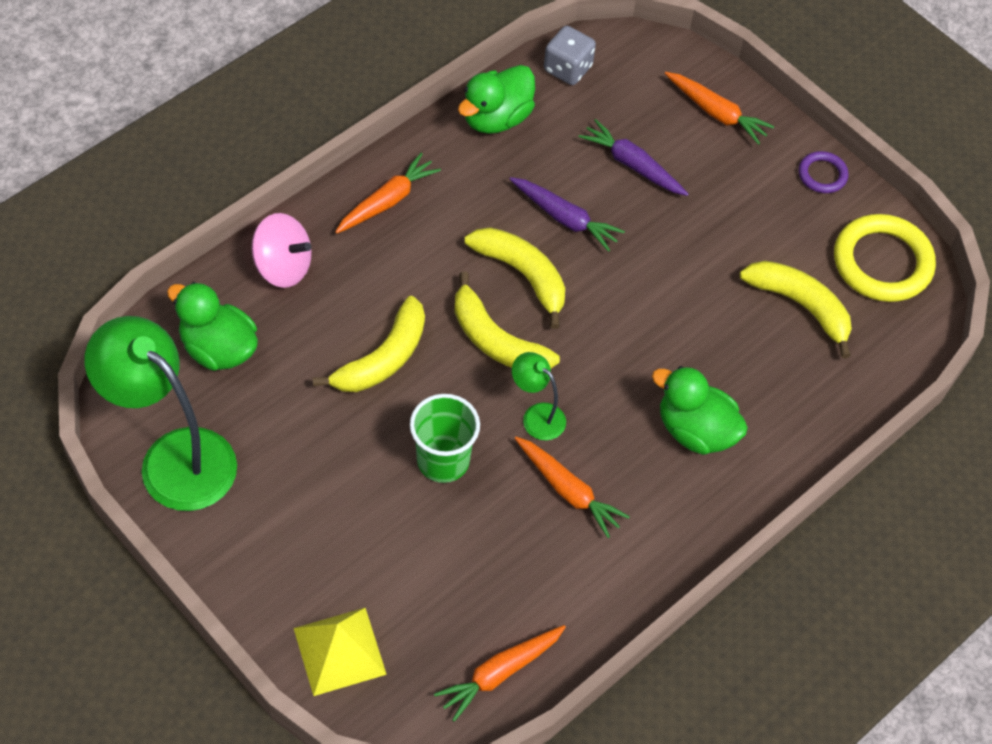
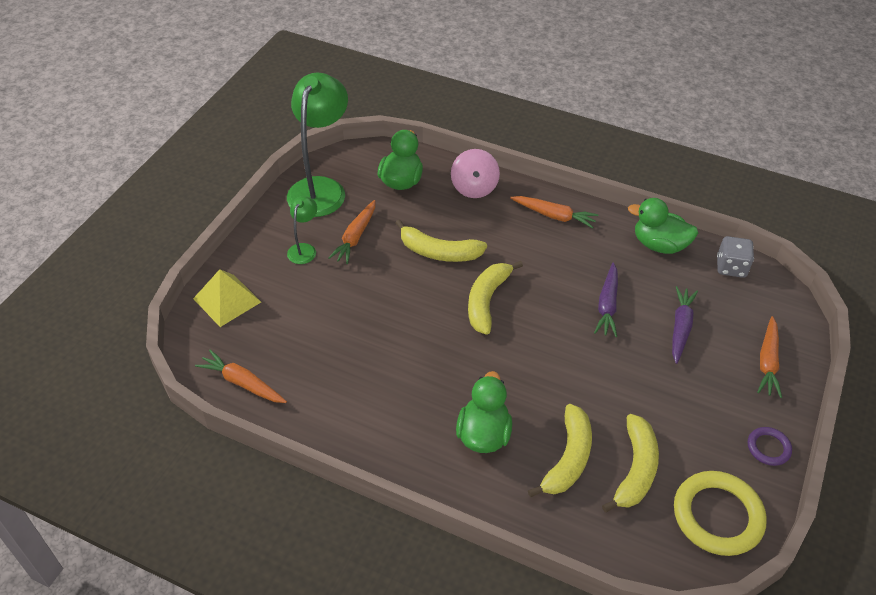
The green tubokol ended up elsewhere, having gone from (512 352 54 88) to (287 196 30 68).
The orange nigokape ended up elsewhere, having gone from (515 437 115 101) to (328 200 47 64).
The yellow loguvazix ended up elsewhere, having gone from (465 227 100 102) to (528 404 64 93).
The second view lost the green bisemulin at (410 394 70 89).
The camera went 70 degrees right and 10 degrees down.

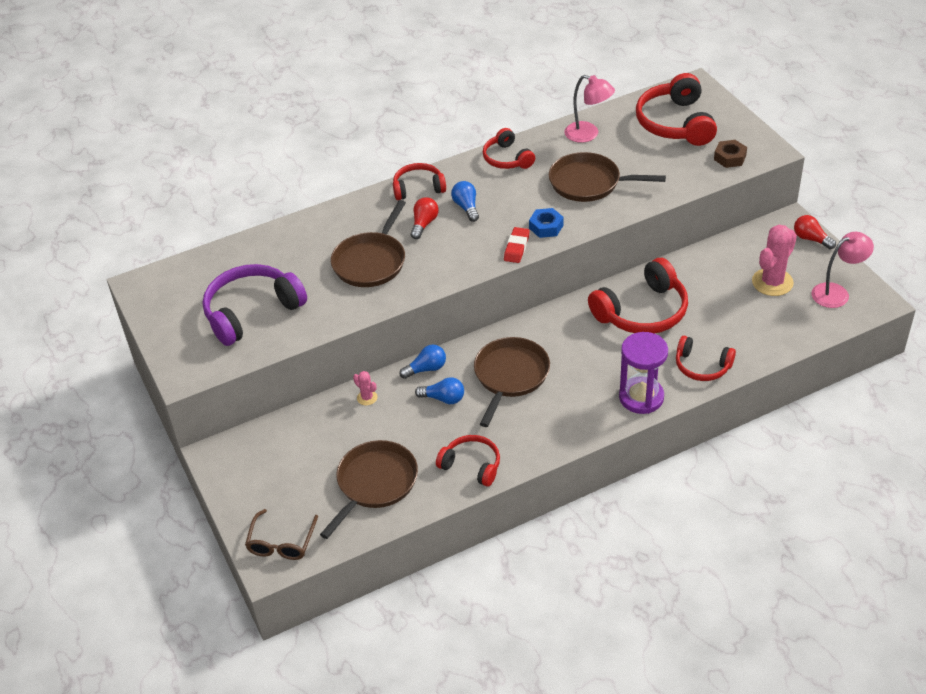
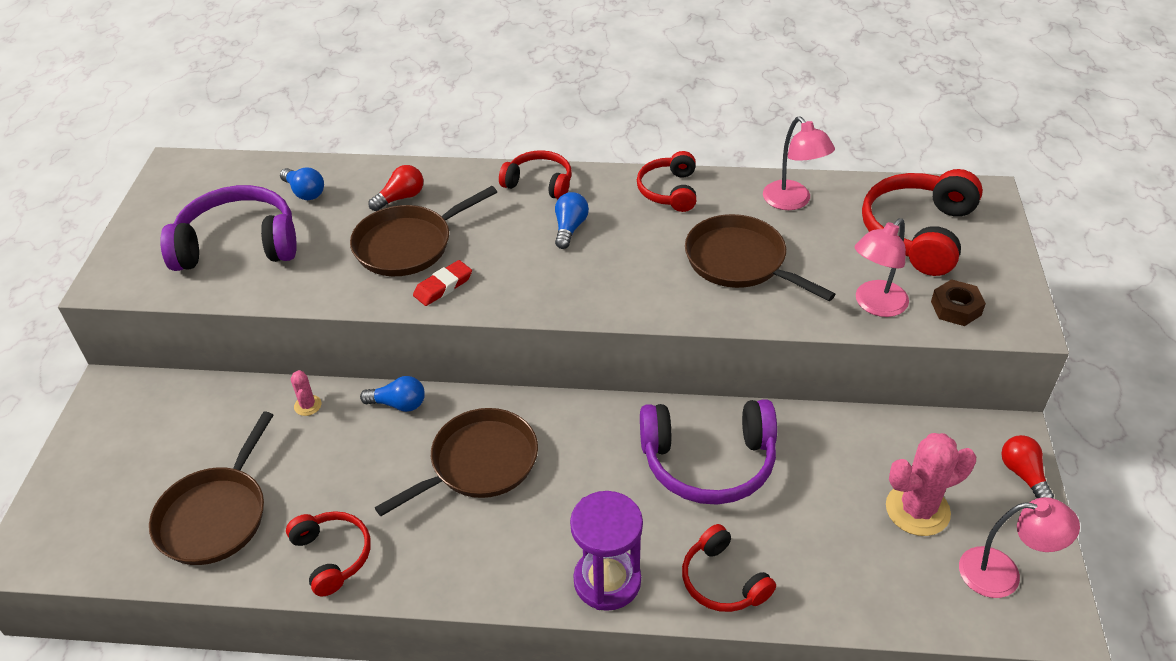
The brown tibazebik at (320 440 98 99) ended up facing another way, 135 degrees clockwise from before.
The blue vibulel ended up elsewhere, having gone from (415 377 49 27) to (280 167 44 33).
The red vibulel ended up elsewhere, having gone from (411 197 28 42) to (368 165 55 46).
The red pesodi ended up elsewhere, having gone from (504 227 26 36) to (413 260 59 46).
What was the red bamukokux at (588 258 100 75) turned into the purple bamukokux at (640 399 137 106).
The second view gained the pink tubokol at (855 218 54 99).
The second view lost the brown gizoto at (245 509 73 51).
The second view lost the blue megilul at (529 208 35 30).
The camera went 30 degrees right and 0 degrees up.

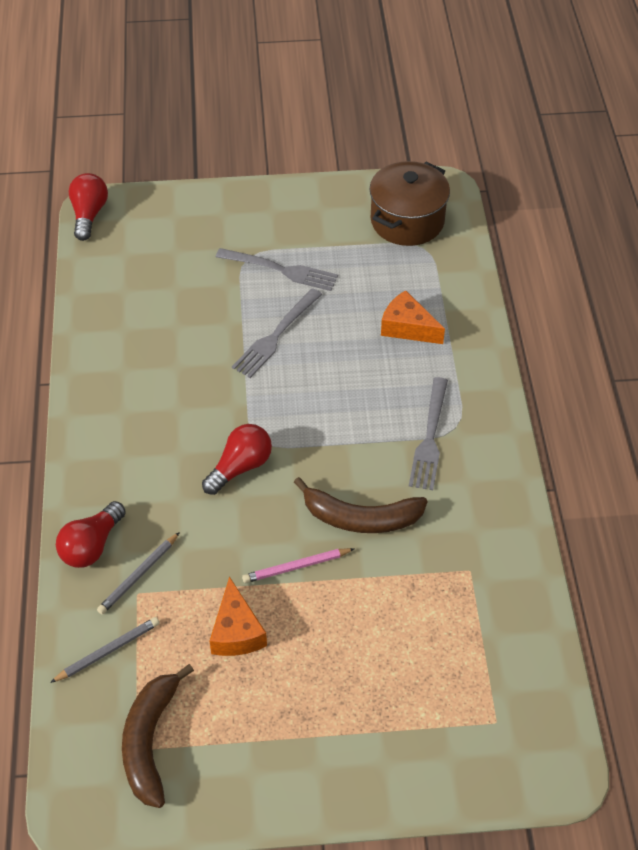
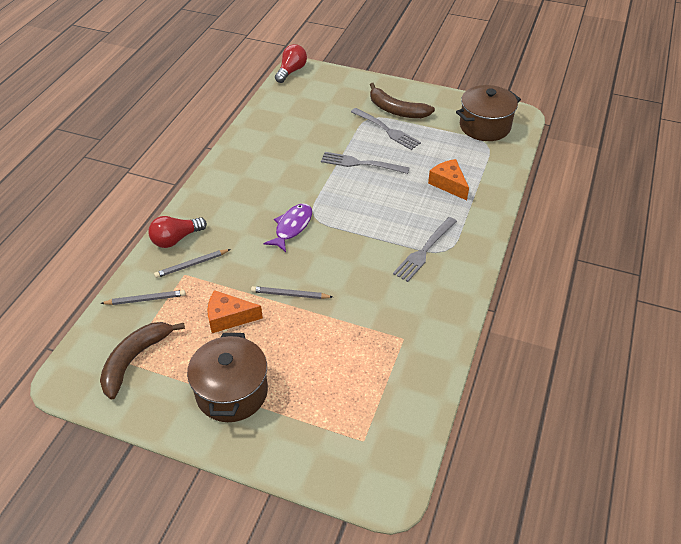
The second view gained the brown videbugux at (187 333 81 89).
The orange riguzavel at (210 577 57 79) ended up facing another way, 75 degrees clockwise from before.
What was the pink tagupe at (242 548 112 35) turned into the grey tagupe at (251 286 81 13).
Where the red vibulel stood at (202 424 70 71), the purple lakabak came to stand at (264 203 48 49).
The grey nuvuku at (232 288 90 90) ended up facing another way, 45 degrees clockwise from before.
The brown loguvazix ended up elsewhere, having gone from (294 477 133 56) to (370 83 65 35).
The camera went 25 degrees right and 5 degrees down.

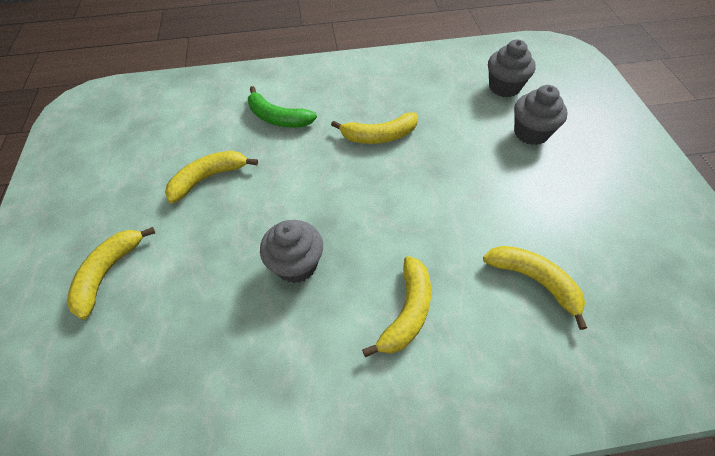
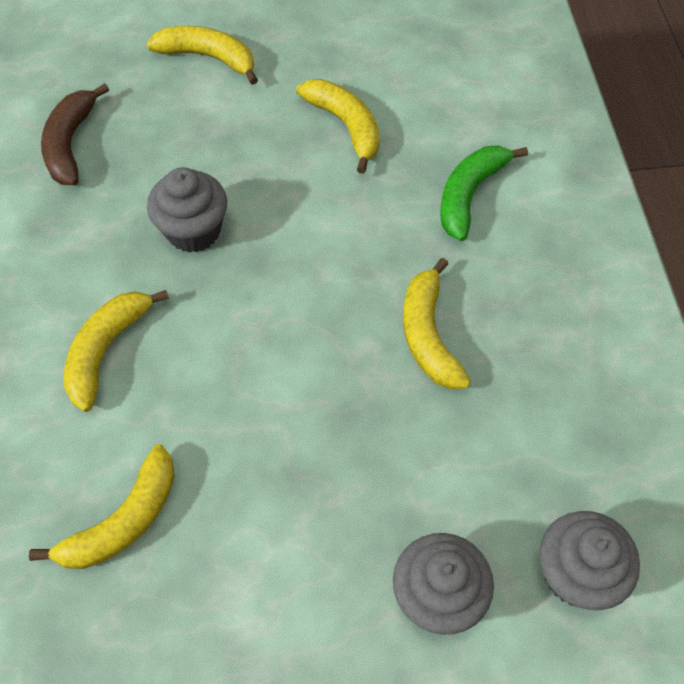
The second view gained the brown loguvazix at (41 83 68 102).
The yellow loguvazix at (362 256 69 101) ended up facing another way, 90 degrees clockwise from before.
The camera went 90 degrees right and 5 degrees up.

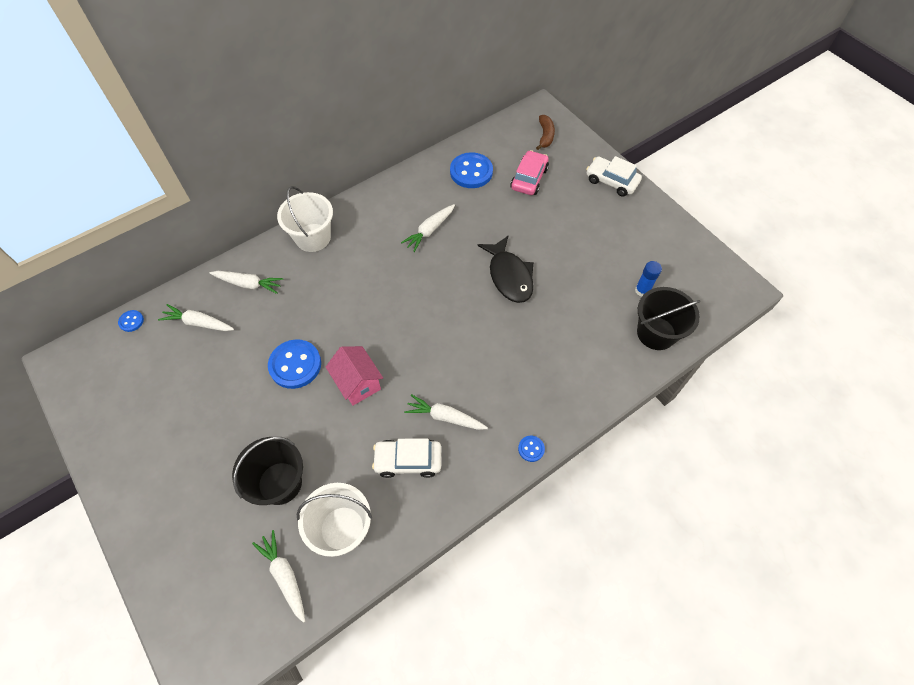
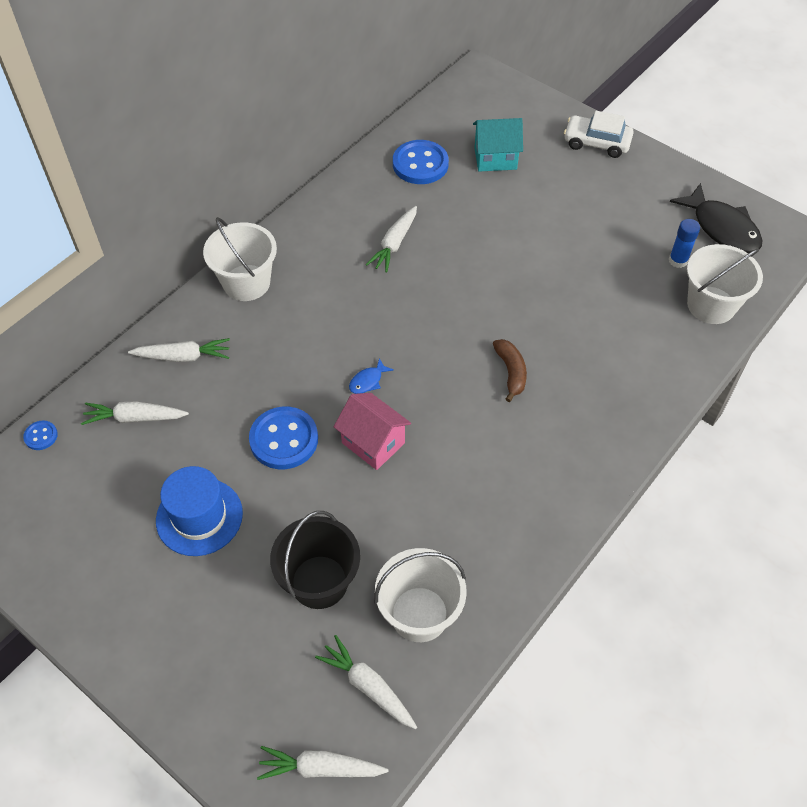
The second view gained the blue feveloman at (156 466 87 90).
The white nigokape ended up elsewhere, having gone from (404 394 84 36) to (257 746 132 34).
The second view gained the blue lakabak at (349 358 45 36).
Where the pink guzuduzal stood at (510 150 39 45), the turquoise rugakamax came to stand at (473 118 50 54).
The brown loguvazix ended up elsewhere, having gone from (536 115 19 35) to (493 339 34 63).
The black lakabak ended up elsewhere, having gone from (478 235 56 68) to (670 183 92 71).
What was the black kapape at (637 287 64 63) turned into the white kapape at (687 244 76 80).
The second view lost the white guzuduzal at (372 439 69 39).
The second view lost the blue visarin at (518 436 27 26).
The camera went 15 degrees left and 5 degrees down.

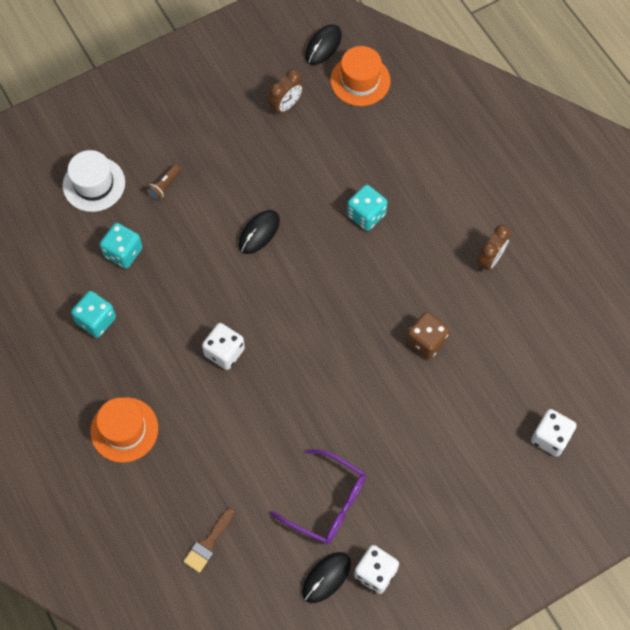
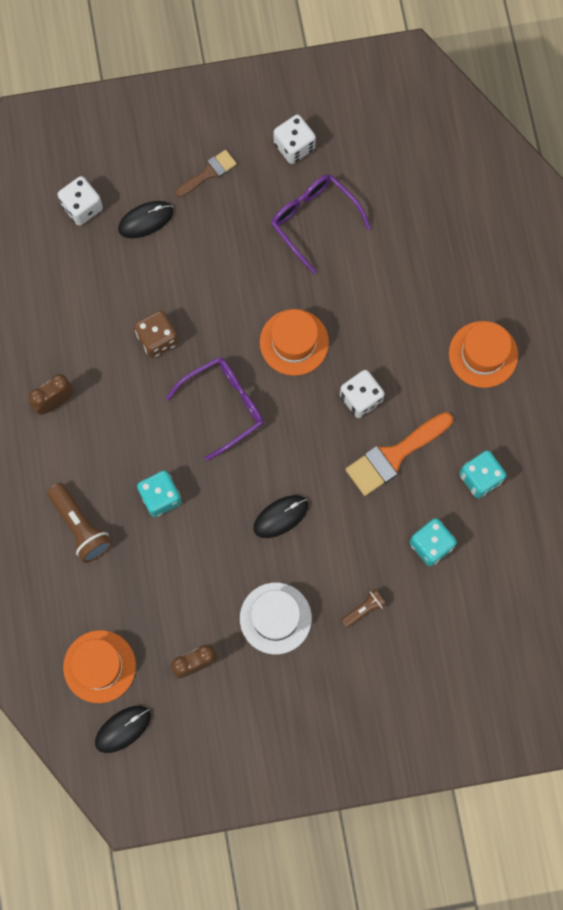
The second view gained the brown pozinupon at (47 483 65 80).
The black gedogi ended up elsewhere, having gone from (302 552 49 51) to (118 201 56 37).
The second view gained the purple gizoto at (166 357 97 104).
The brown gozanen ended up elsewhere, having gone from (183 508 51 65) to (176 150 61 47).
The white feveloman ended up elsewhere, having gone from (63 150 62 62) to (240 583 72 71).
The second view gained the orange feveloman at (260 309 69 67).
The second view gained the orange gozanen at (345 412 108 84).
The camera went 160 degrees left and 10 degrees up.

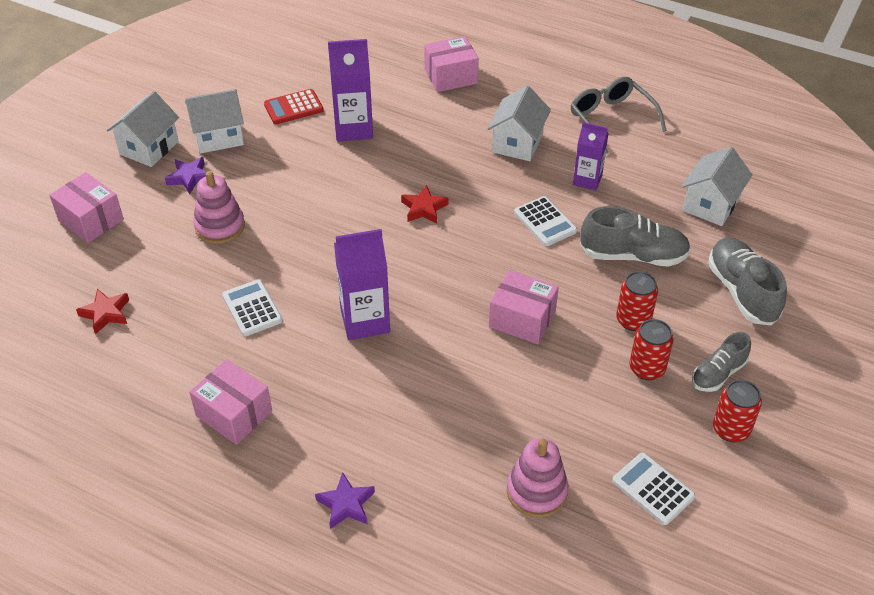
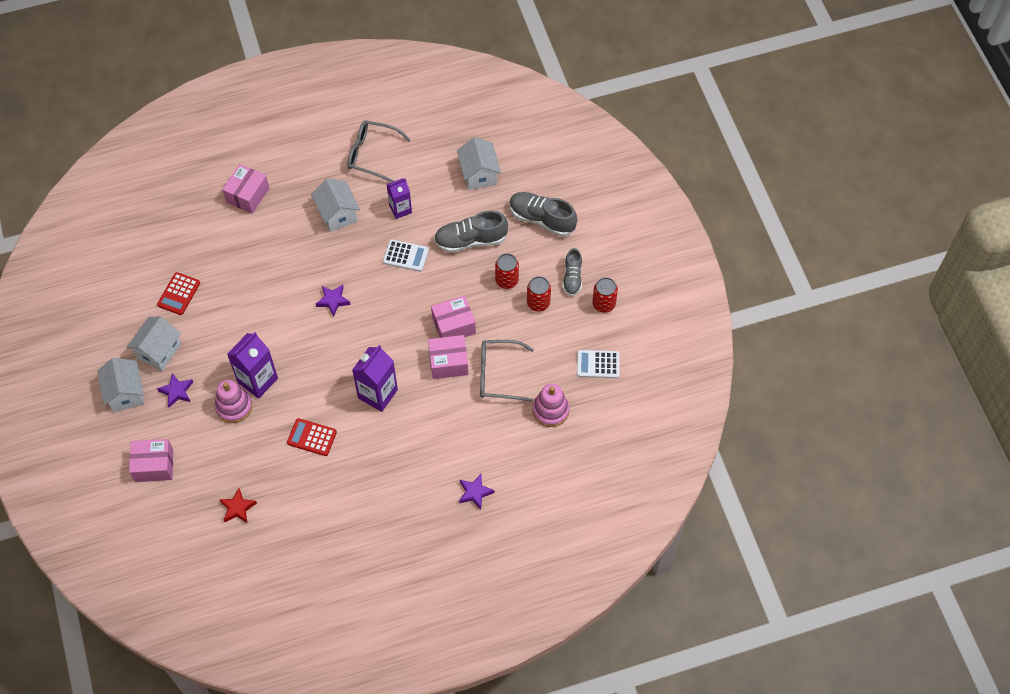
The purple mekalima ended up elsewhere, having gone from (328 39 45 103) to (227 332 51 67).
What was the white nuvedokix at (222 279 61 57) turned into the red nuvedokix at (287 418 50 38).
What was the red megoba at (401 185 48 39) turned into the purple megoba at (316 284 35 33).
The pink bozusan ended up elsewhere, having gone from (189 359 83 86) to (428 335 40 44).
The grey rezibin at (580 206 111 61) ended up facing another way, 150 degrees counterclockwise from before.
The second view gained the grey gizoto at (480 340 54 62).
The camera went 45 degrees left and 15 degrees up.

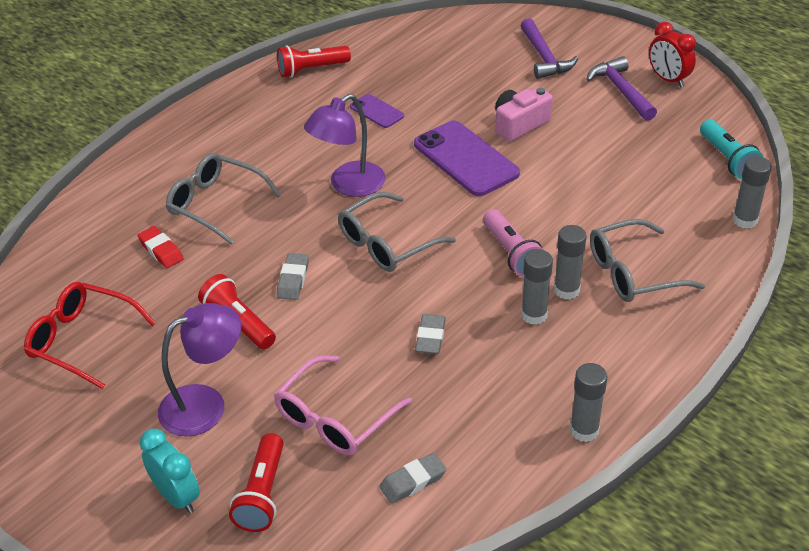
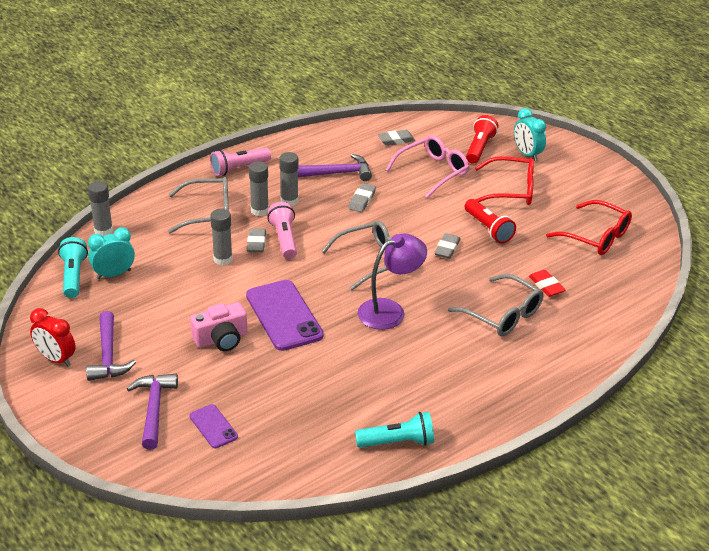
The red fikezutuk at (649 22 47 66) ended up facing another way, 150 degrees clockwise from before.
The second view gained the turquoise fikezutuk at (88 227 47 52).
The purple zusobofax ended up elsewhere, having gone from (350 94 54 34) to (189 404 49 44).
The second view gained the pink pozinupon at (210 148 61 28).
The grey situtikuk ended up elsewhere, having gone from (570 363 38 79) to (210 209 23 56).
The second view gained the grey pesodi at (247 228 19 24).
The second view gained the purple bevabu at (298 154 74 27).
What was the red pozinupon at (277 46 74 32) turned into the turquoise pozinupon at (355 412 79 36).
Where the purple tubokol stood at (158 303 83 134), the red gizoto came to stand at (475 156 59 49).
The camera went 170 degrees left and 5 degrees down.

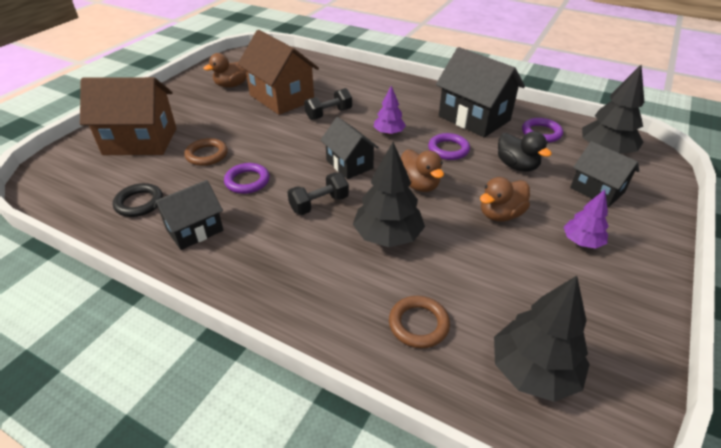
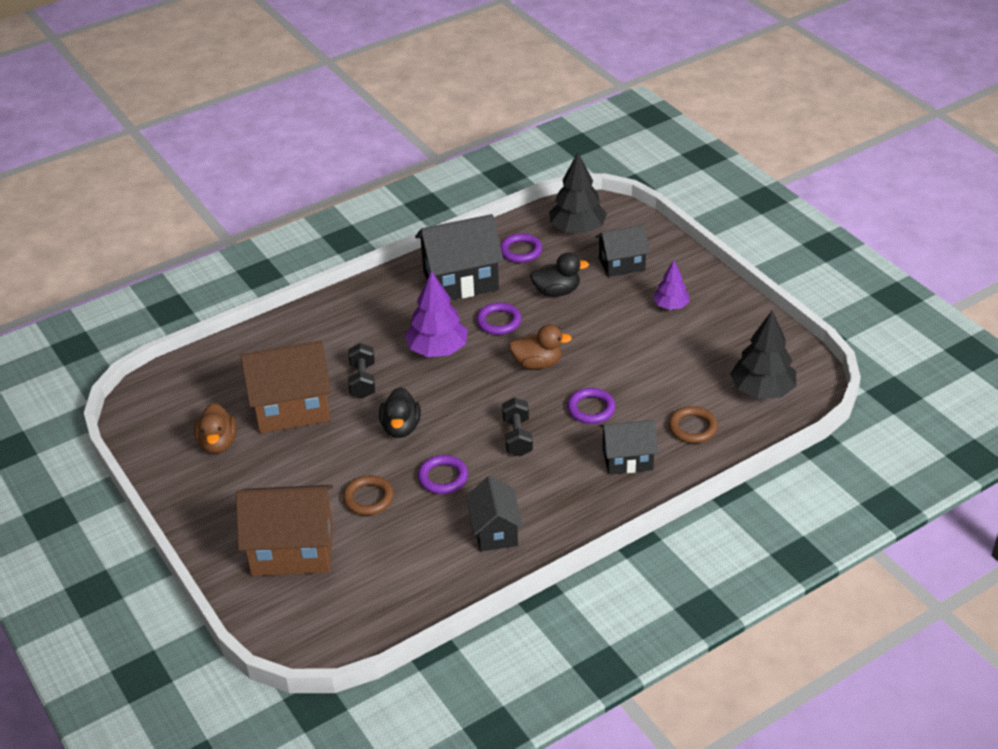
The brown rugakamax at (80 77 97 78) ended up facing another way, 60 degrees clockwise from before.
The second view gained the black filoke at (379 387 42 51).
The size of the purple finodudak at (374 86 32 49) changed by a factor of 1.68.
Where the black finodudak stood at (353 142 72 105), the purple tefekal came to stand at (567 388 49 36).
The black rugakamax ended up elsewhere, having gone from (321 117 58 62) to (600 420 58 55).
The second view lost the black tefekal at (113 183 50 34).
The second view lost the brown filoke at (480 177 50 44).
The camera went 60 degrees left and 0 degrees up.

